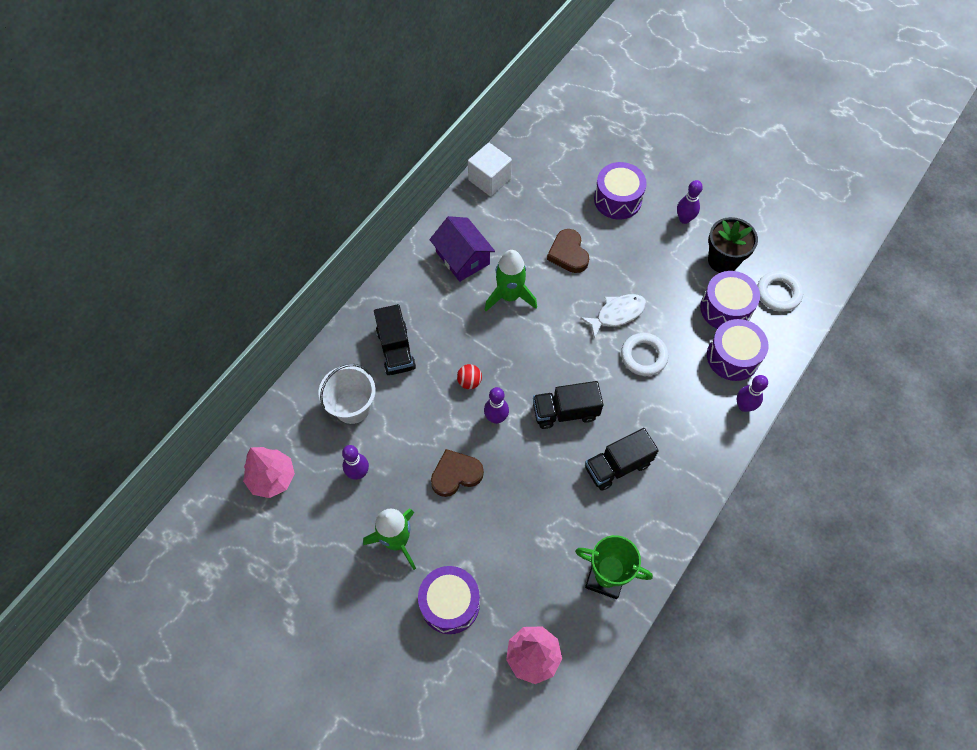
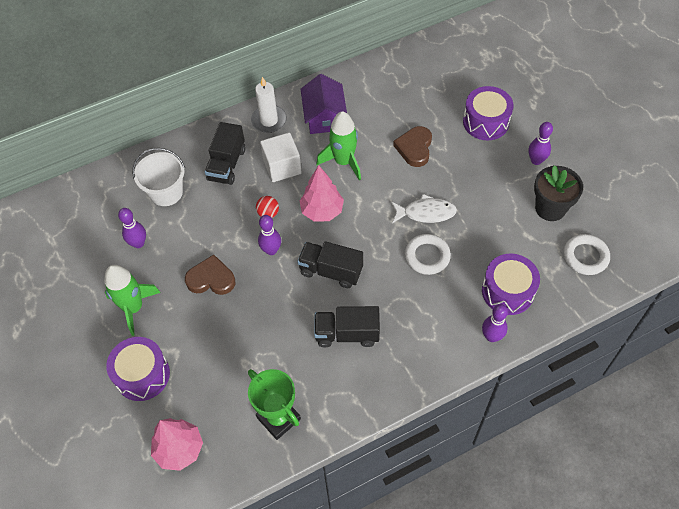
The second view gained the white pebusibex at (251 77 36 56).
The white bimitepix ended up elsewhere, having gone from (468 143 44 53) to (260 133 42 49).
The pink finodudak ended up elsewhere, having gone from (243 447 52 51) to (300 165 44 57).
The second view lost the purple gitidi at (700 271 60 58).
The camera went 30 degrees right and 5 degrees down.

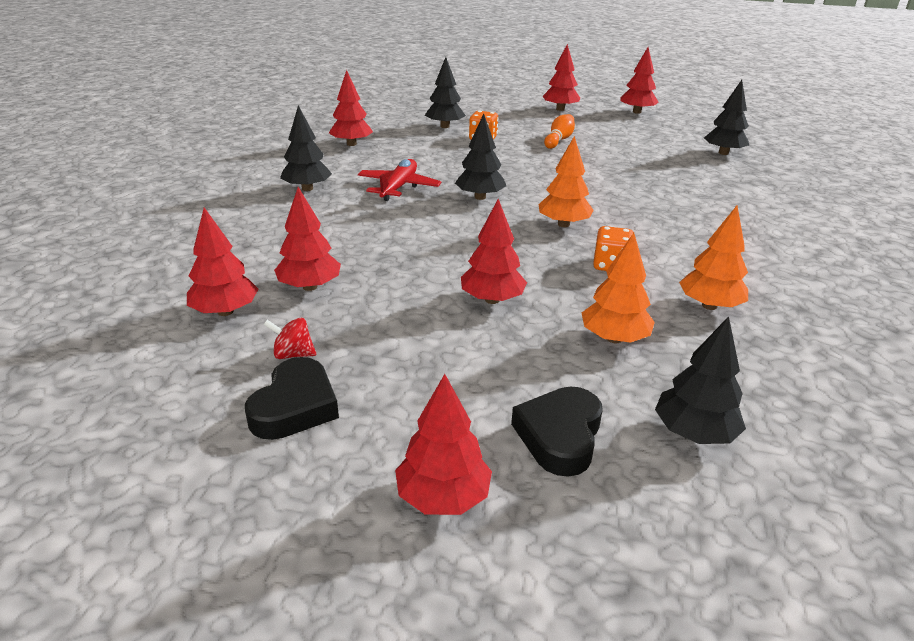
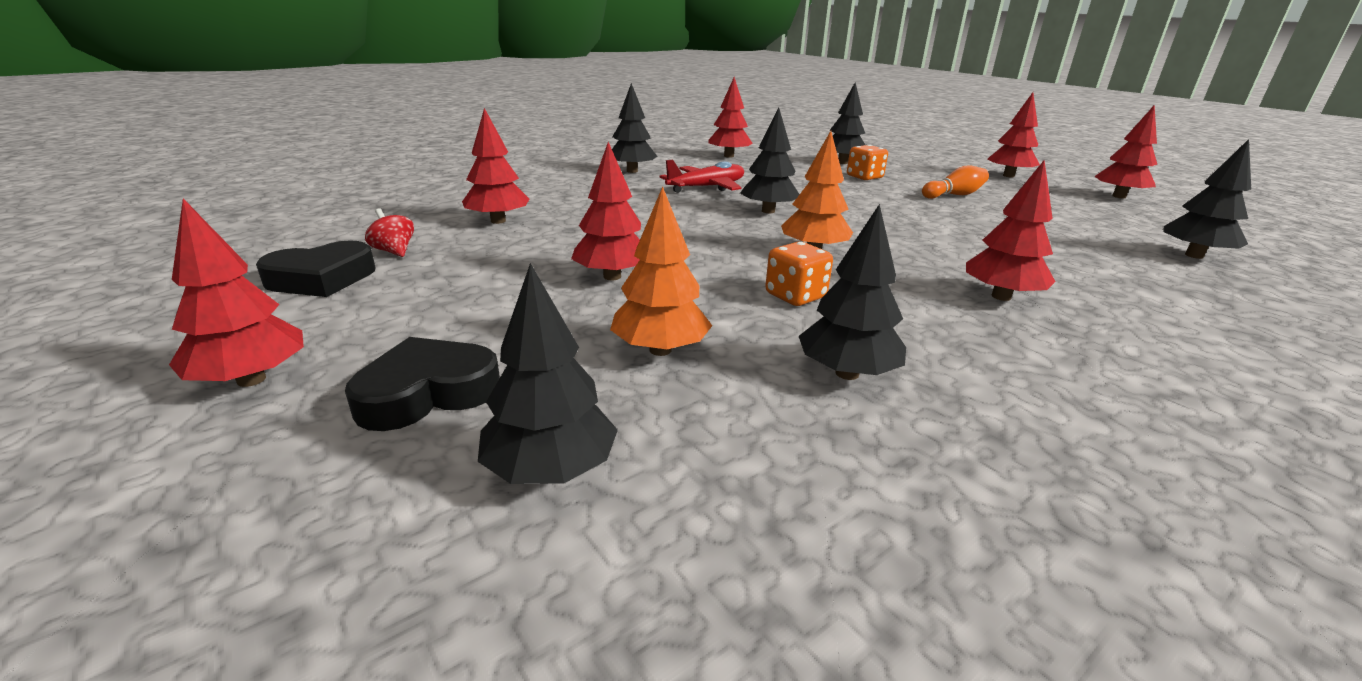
What was the orange finodudak at (679 206 69 104) turned into the black finodudak at (799 204 107 176).
The red finodudak ended up elsewhere, having gone from (187 207 71 109) to (966 160 90 141).
The camera went 40 degrees right and 5 degrees down.

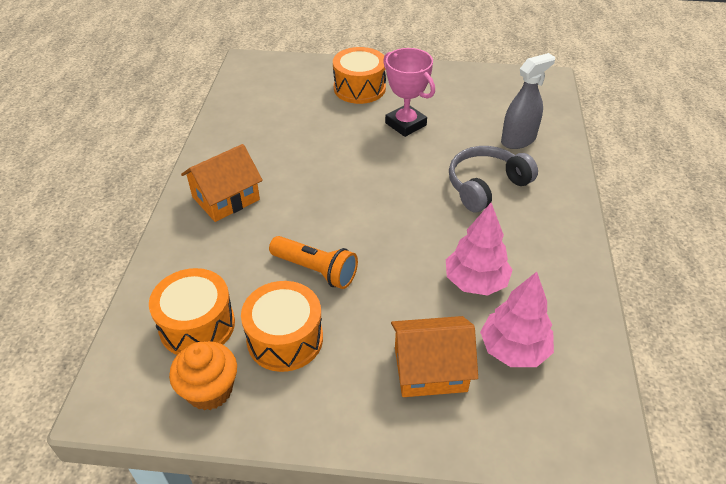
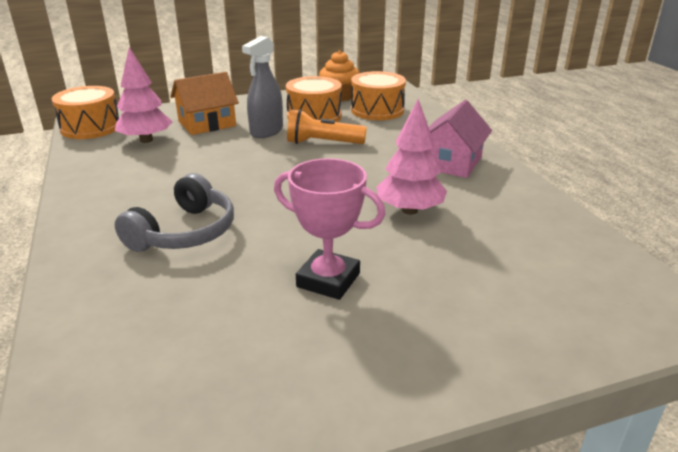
The orange gitidi ended up elsewhere, having gone from (333 47 53 57) to (52 86 67 53).
The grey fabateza ended up elsewhere, having gone from (501 53 54 96) to (242 36 41 102).
The pink finodudak ended up elsewhere, having gone from (446 203 66 93) to (376 99 71 116).
What was the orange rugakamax at (181 144 82 78) turned into the pink rugakamax at (429 100 63 78).
The camera went 155 degrees right and 15 degrees down.

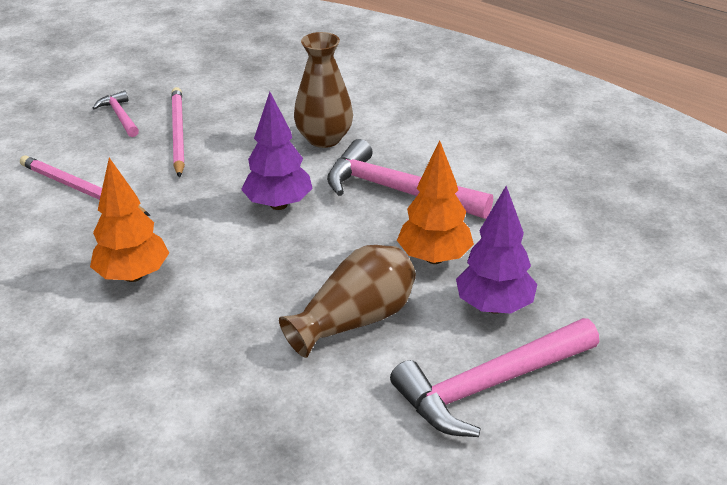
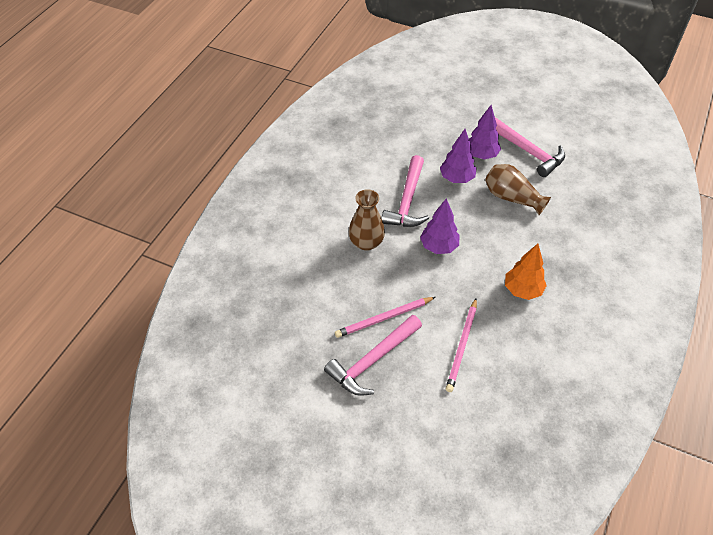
The size of the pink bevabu at (93 90 46 47) changed by a factor of 1.95.
What was the orange finodudak at (397 140 77 124) turned into the purple finodudak at (440 129 37 54).
The camera went 105 degrees left and 15 degrees up.

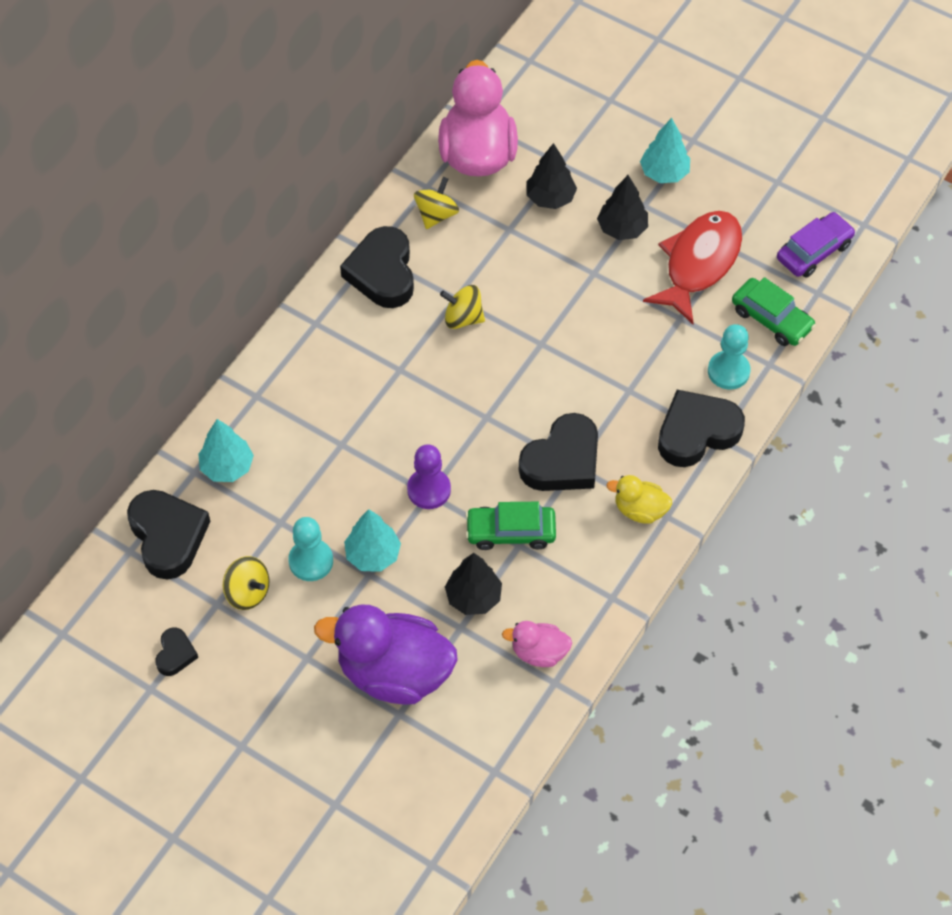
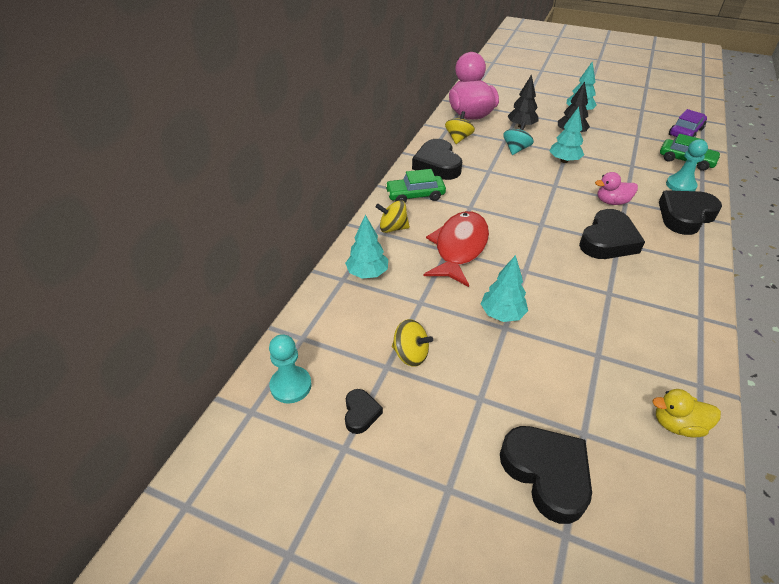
The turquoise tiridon ended up elsewhere, having gone from (288 517 45 64) to (269 334 43 70).
The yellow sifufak ended up elsewhere, having gone from (440 285 45 44) to (375 200 35 33).
The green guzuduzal ended up elsewhere, having gone from (465 502 91 48) to (385 169 61 34).
The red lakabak ended up elsewhere, having gone from (643 211 99 113) to (424 211 65 76).
The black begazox ended up elsewhere, having gone from (127 490 83 89) to (500 426 92 98).
The second view gained the turquoise sifufak at (503 122 31 33).
The second view gained the turquoise finodudak at (550 107 34 56).
The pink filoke ended up elsewhere, having gone from (502 621 70 46) to (595 172 43 33).
The yellow filoke ended up elsewhere, having gone from (606 475 66 49) to (653 389 68 48).
The second view lost the purple filoke at (314 604 144 101).
The second view lost the purple tiridon at (407 444 44 65).
The second view lost the black finodudak at (445 553 57 62).
The camera went 10 degrees left and 15 degrees down.

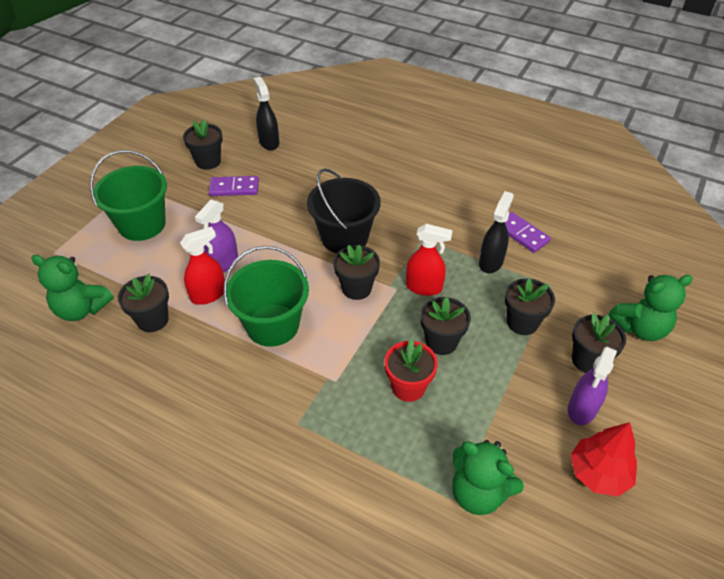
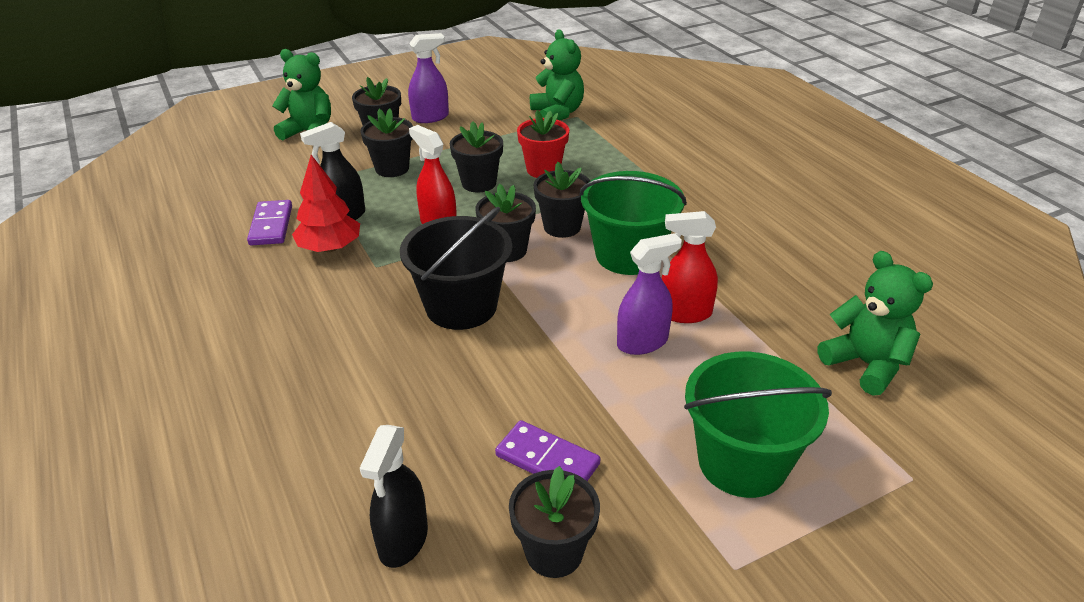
The red finodudak ended up elsewhere, having gone from (570 422 67 74) to (292 155 68 97).
The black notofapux ended up elsewhere, having gone from (118 273 51 59) to (534 162 56 76).
The camera went 145 degrees left and 10 degrees down.

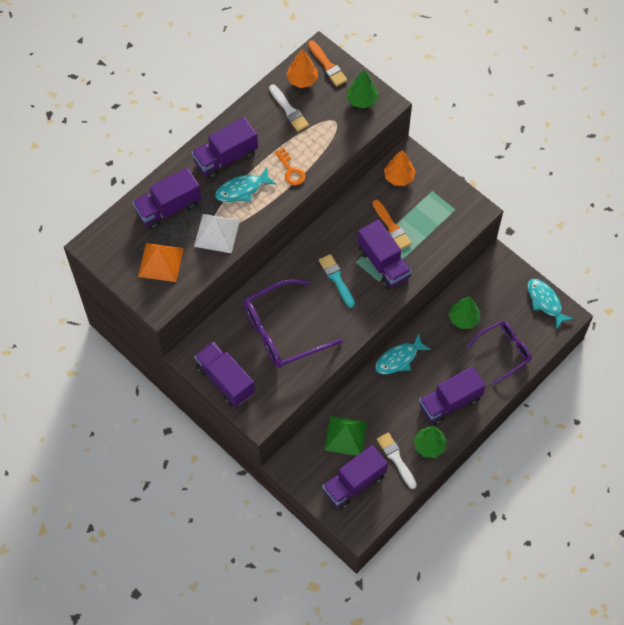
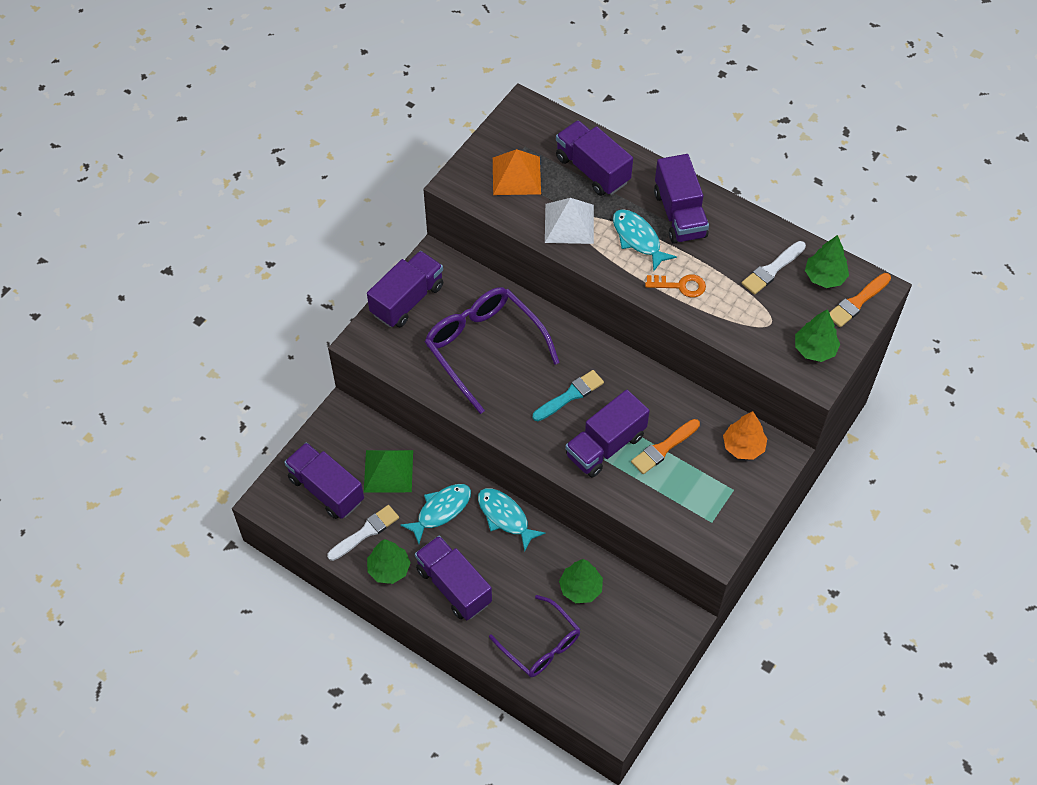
The turquoise lakabak ended up elsewhere, having gone from (527 279 47 50) to (400 484 71 60).
The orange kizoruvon at (275 148 31 37) ended up facing another way, 135 degrees counterclockwise from before.
The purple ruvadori at (192 117 66 62) ended up facing another way, 150 degrees counterclockwise from before.
What was the orange finodudak at (286 49 32 39) turned into the green finodudak at (805 235 44 53).
The camera went 80 degrees right and 5 degrees down.

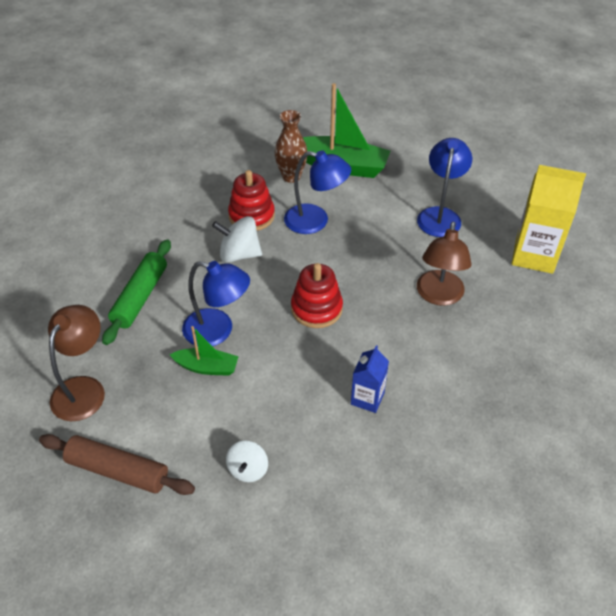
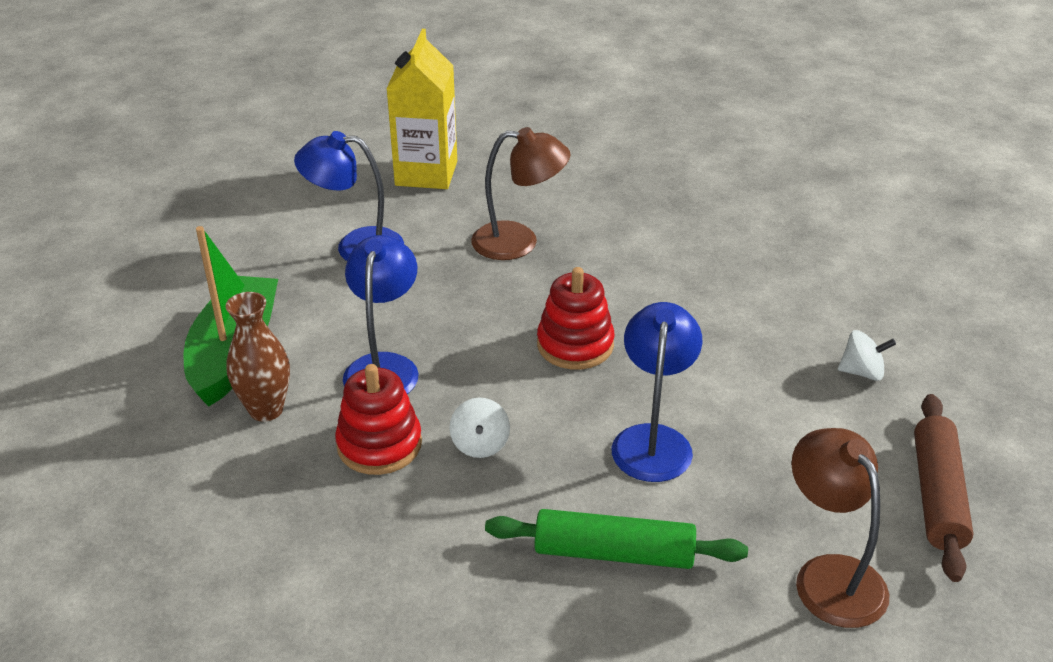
The size of the white sifufak at (212 216 50 47) changed by a factor of 0.65.
The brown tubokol at (48 305 57 116) ended up facing another way, 60 degrees clockwise from before.
The second view lost the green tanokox at (169 326 70 50).
The second view lost the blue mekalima at (351 345 38 68).
The camera went 100 degrees left and 10 degrees down.

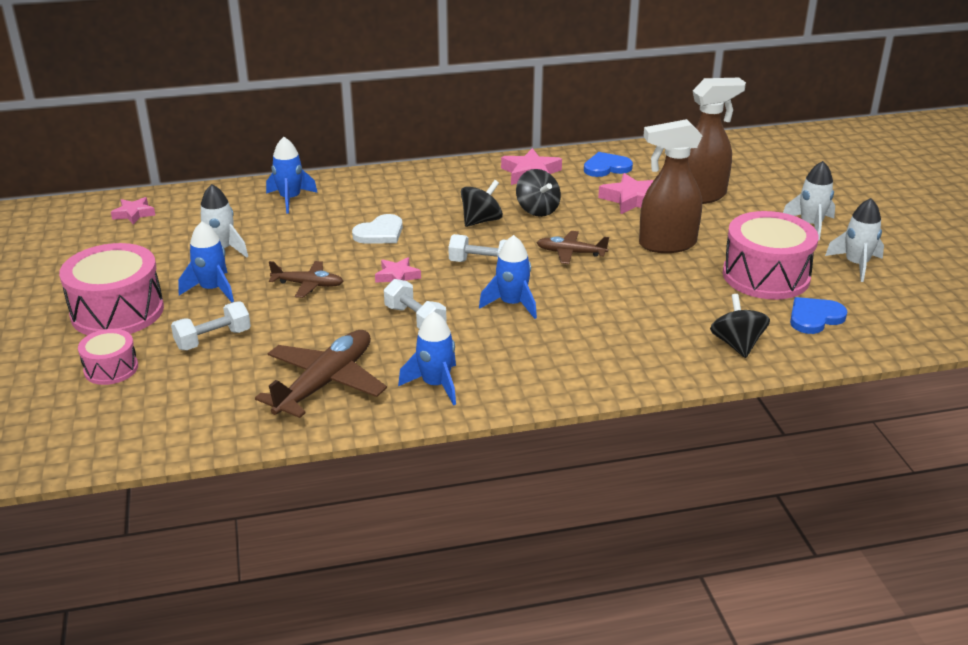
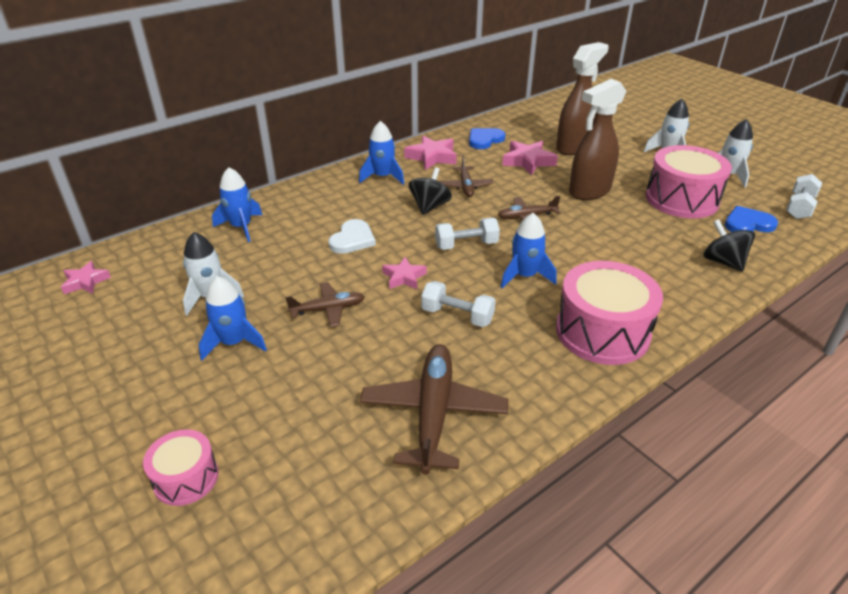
The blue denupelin ended up elsewhere, having gone from (398 311 58 95) to (359 121 45 64).
Where the black sifufak stood at (516 169 45 48), the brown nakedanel came to stand at (440 156 54 41).
The pink gitidi ended up elsewhere, having gone from (59 243 105 92) to (556 261 107 104).
The blue begazox at (790 297 58 37) ended up facing another way, 45 degrees clockwise from before.
The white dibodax ended up elsewhere, having gone from (171 301 80 49) to (786 174 36 45).
The camera went 25 degrees left and 5 degrees up.

